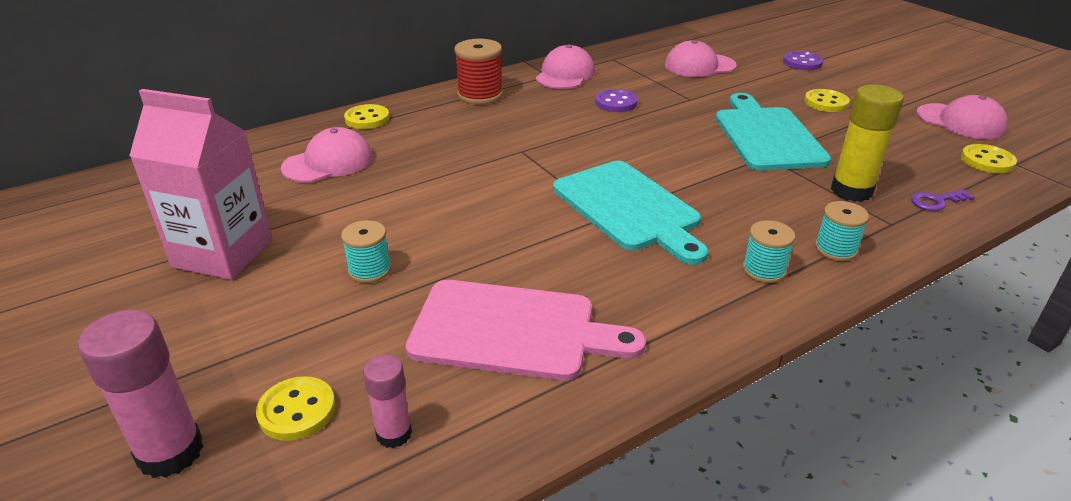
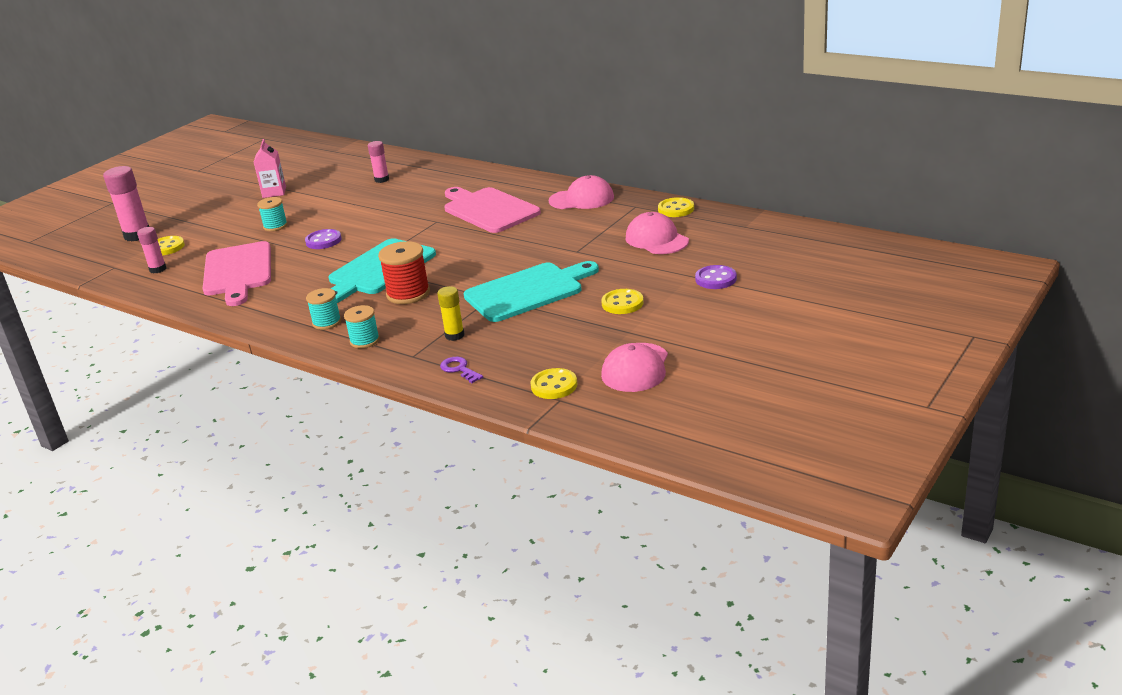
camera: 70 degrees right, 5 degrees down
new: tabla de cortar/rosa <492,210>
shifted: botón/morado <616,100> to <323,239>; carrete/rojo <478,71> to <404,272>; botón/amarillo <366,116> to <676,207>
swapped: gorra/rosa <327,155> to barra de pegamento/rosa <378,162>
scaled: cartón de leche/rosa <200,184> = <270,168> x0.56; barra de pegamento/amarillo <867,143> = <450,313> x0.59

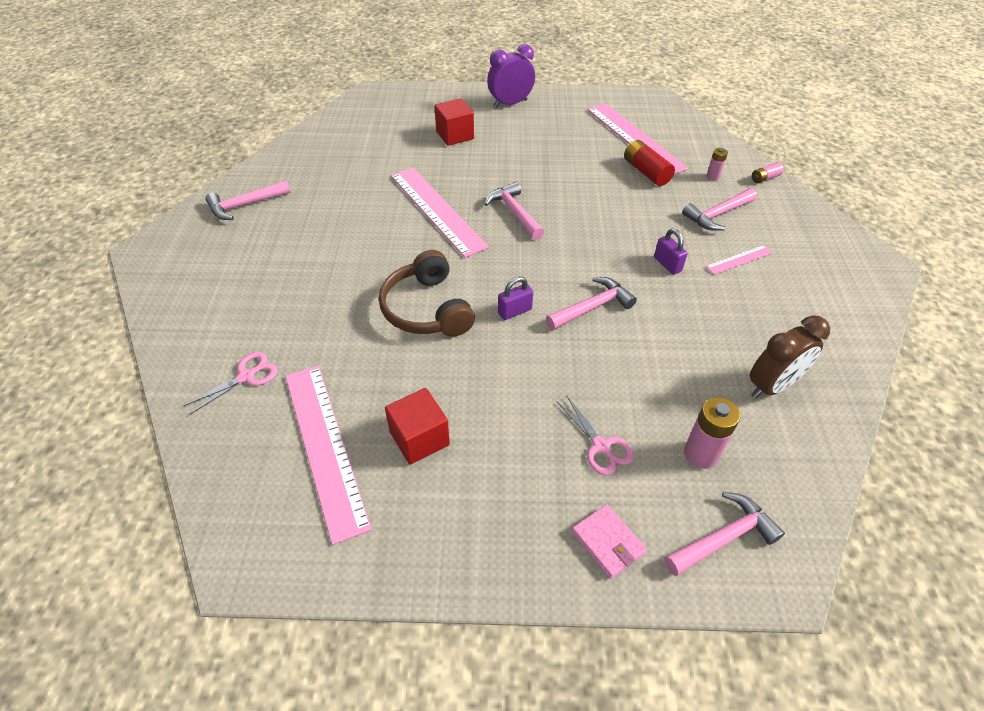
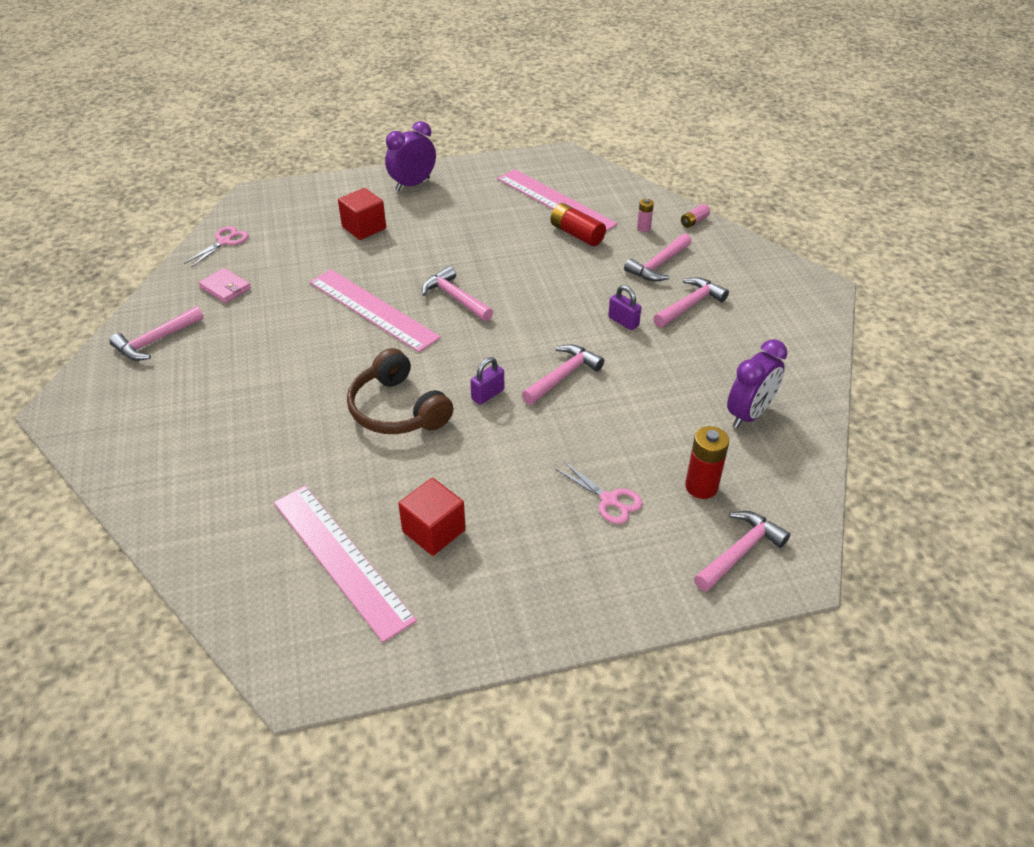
camera: 15 degrees left, 5 degrees down
shifted: tijeras/rosa <231,383> to <216,247>; cartera/rosa <609,541> to <224,285>
swapped: regla/rosa <739,260> to martillo/rosa <691,302>
repainted: pila/rosa <712,433> to pila/rojo <707,462>; despertador/marrón <790,356> to despertador/morado <757,383>

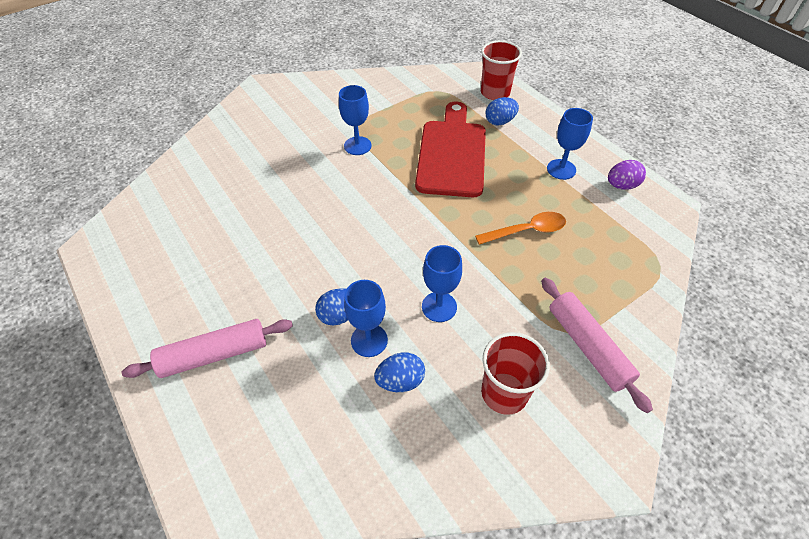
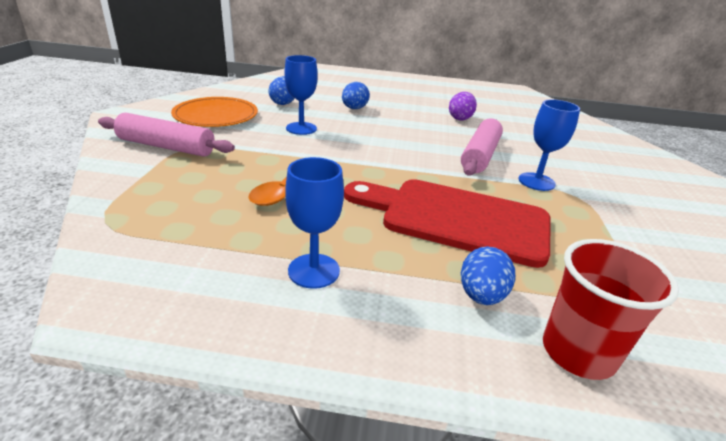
camera: 130 degrees right, 20 degrees down
gone: copa/azul <366,318>
shifted: huevo/morado <627,175> to <463,106>; rodillo/rosa <207,348> to <482,147>
swapped: vaso/rojo <515,373> to plato/naranja <214,112>
rotated: tabla de cortar/rojo <450,149> = <447,223> 150 degrees clockwise

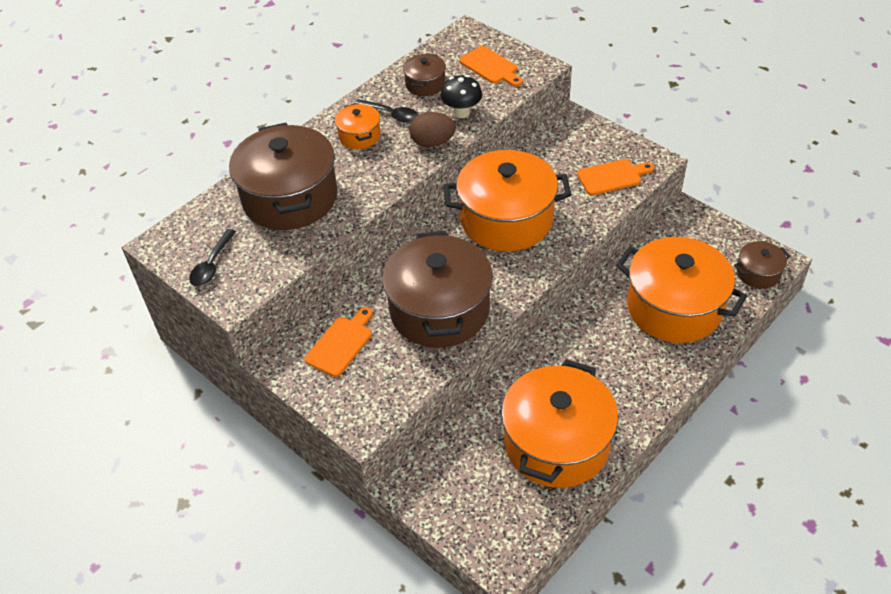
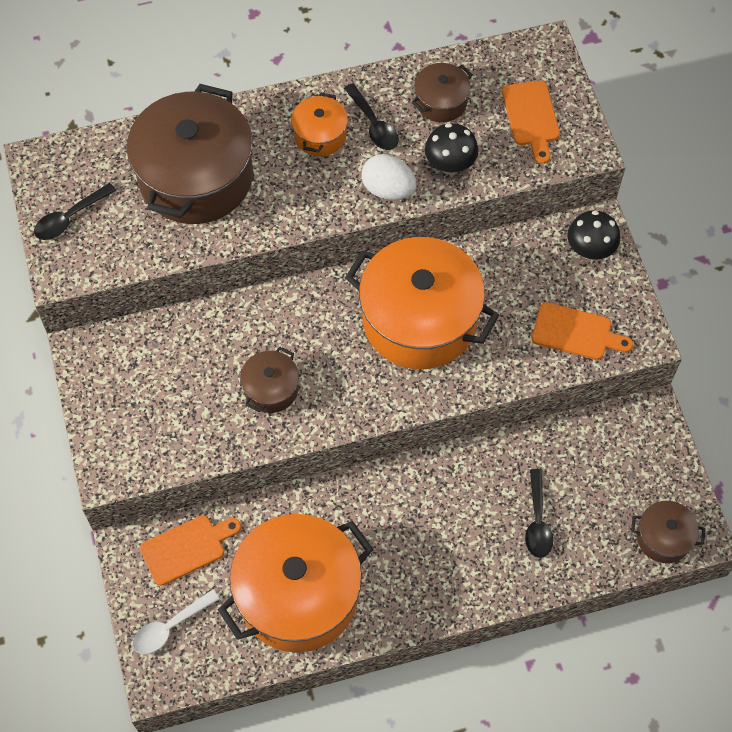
camera: 30 degrees right, 15 degrees up
new: cuchara/blanco <176,621>; seta/negro <593,235>
shifted: tabla de cortar/naranja <339,342> to <190,550>
swapped: olla/naranja <681,290> to cuchara/negro <539,513>
repainted: huevo/marrón <433,129> to huevo/blanco <389,177>
scaled: olla/marrón <437,289> = <269,380> x0.47

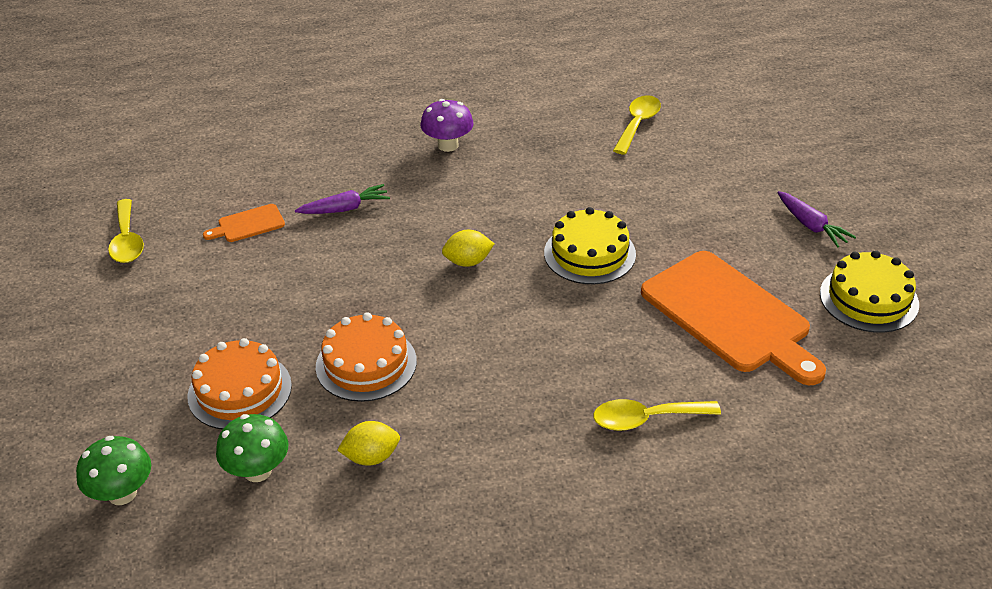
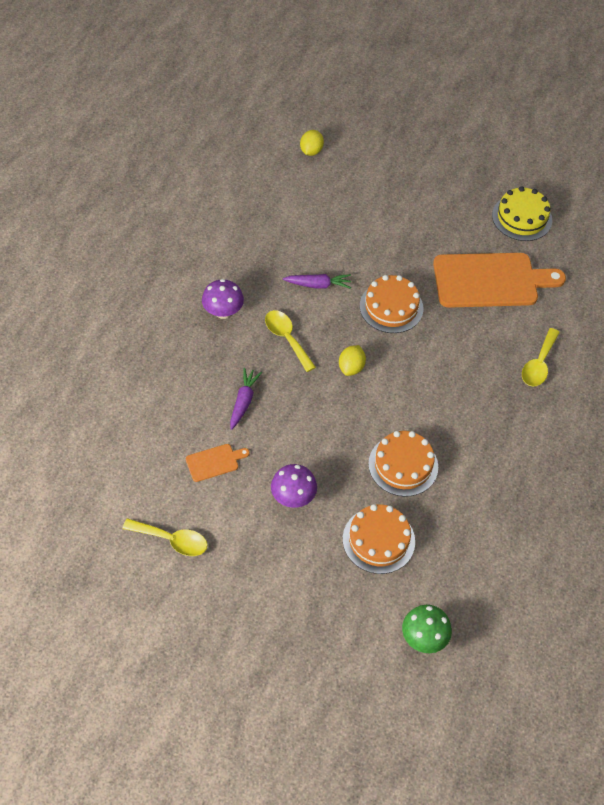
camera: 60 degrees left, 15 degrees up
gone: seta/verde <252,448>
new: seta/morado <294,486>
shifted: cuchara/amarillo <637,125> to <290,341>; zanahoria/morado <816,219> to <317,281>; limón/amarillo <368,443> to <312,143>
repainted: tarta/amarillo <590,245> to tarta/naranja <391,304>
rotated: tabla de cortar/naranja <244,223> = <218,463> 120 degrees counterclockwise

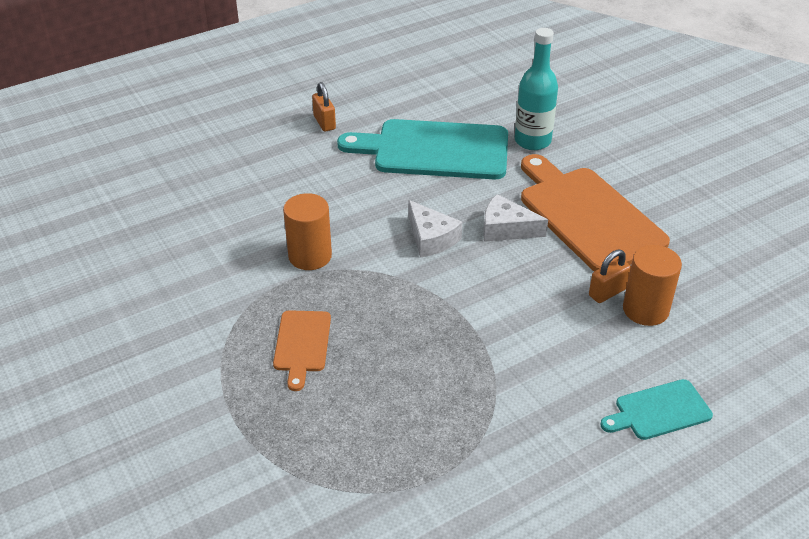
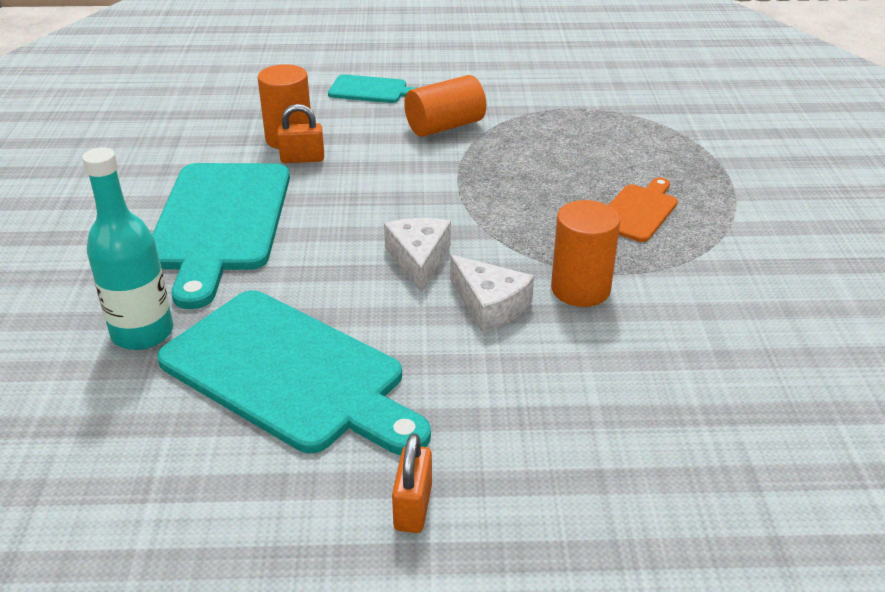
camera: 150 degrees left, 5 degrees down
new: cilindro/naranja <445,106>
shifted: queso/blanco <515,218> to <492,293>
repainted: tabla de cortar/naranja <595,212> to tabla de cortar/turquesa <221,236>

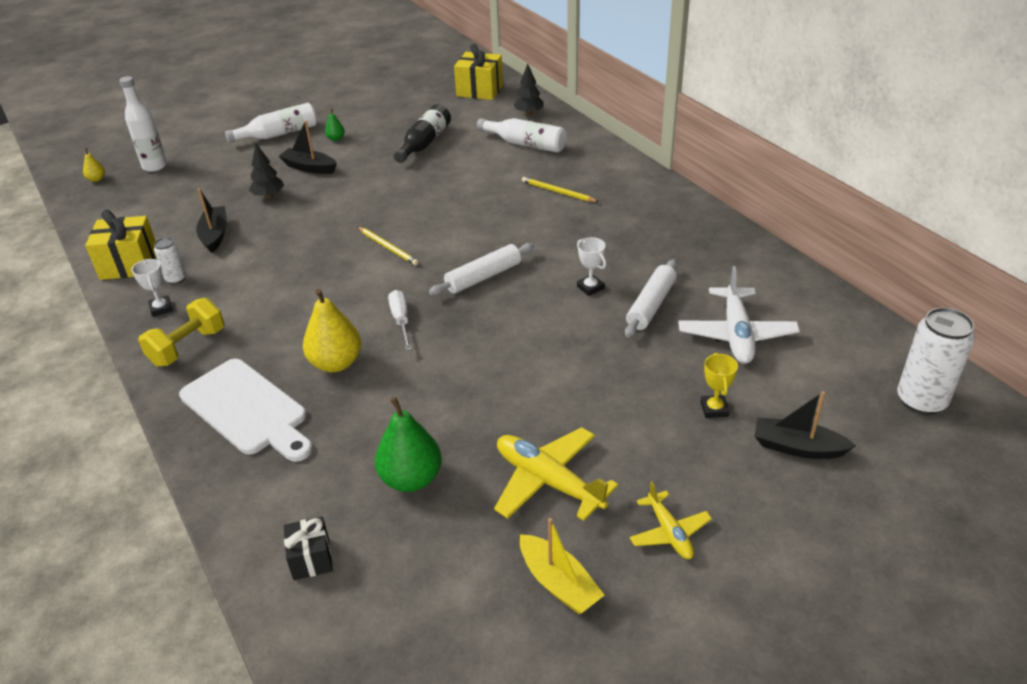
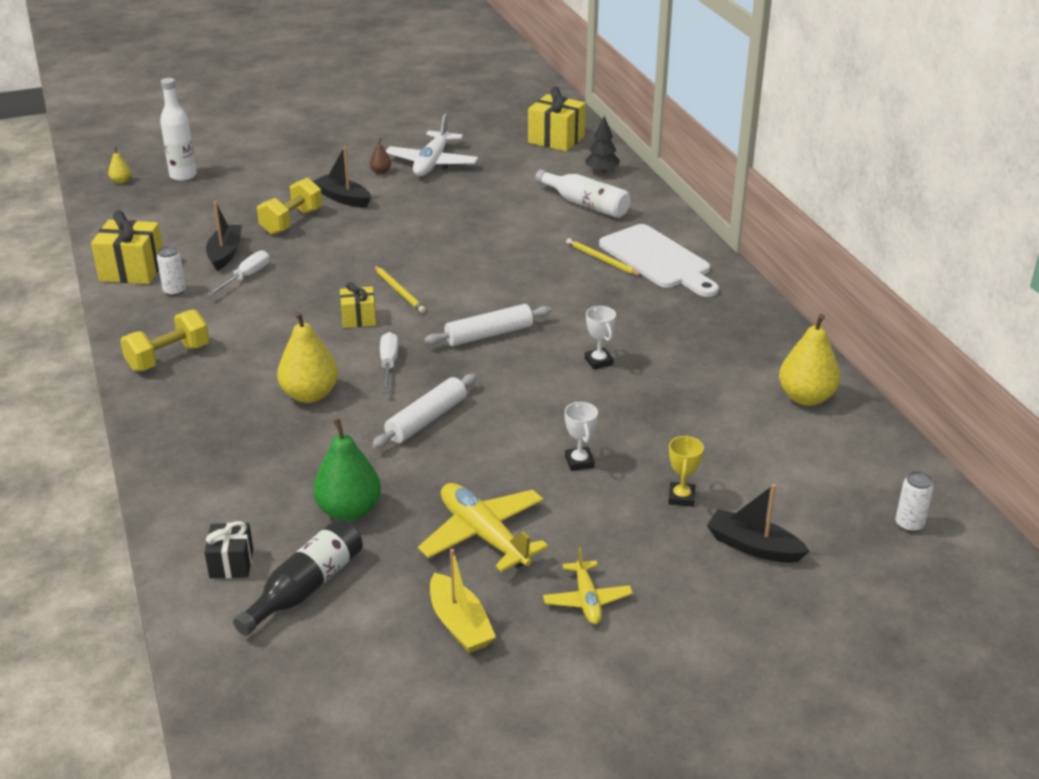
camera: 10 degrees right, 5 degrees down
gone: botella/blanco <271,123>
new: destornillador/blanco <238,273>; regalo/amarillo <358,305>; pera/amarillo <809,360>
shifted: botella/negro <422,133> to <298,577>; rodillo/blanco <651,298> to <424,411>; avión/blanco <739,315> to <432,145>; trofeo/blanco <152,288> to <581,436>; tabla de cortar/blanco <246,410> to <659,260>
swapped: árbol/negro <266,171> to mancuerna/amarillo <289,206>
repainted: pera/verde <335,124> to pera/marrón <380,156>
scaled: lata/blanco <936,361> = <914,501> x0.53

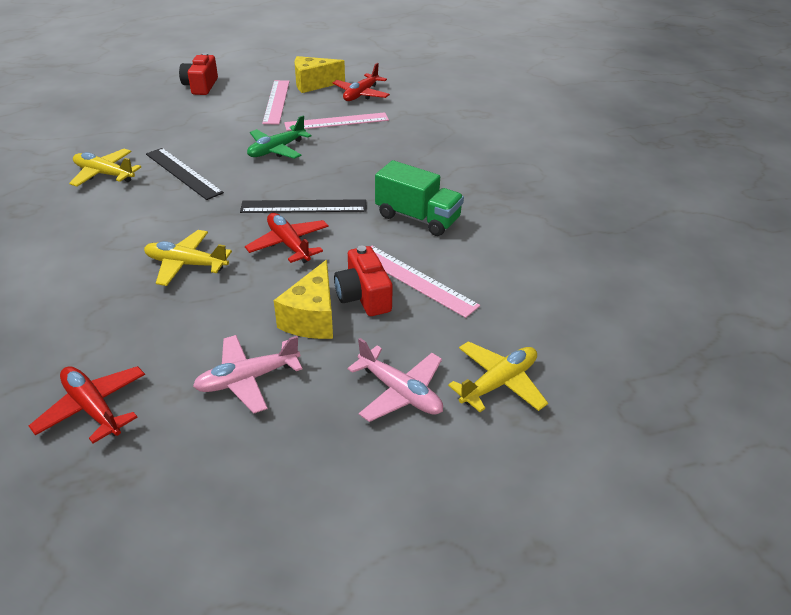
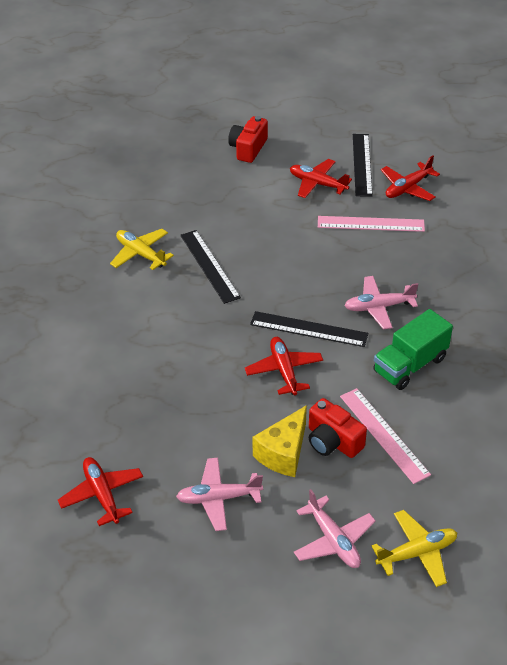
camera: 20 degrees right, 5 degrees up
gone: avión/amarillo <188,258>; avión/verde <279,137>
new: avión/rosa <381,302>
swapped: regla/rosa <276,102> to avión/rojo <321,178>; queso/amarillo <320,74> to regla/negro <363,165>
rotated: cámara/rojo <363,281> = <338,428> 45 degrees counterclockwise; camión/verde <419,198> = <413,349> 90 degrees clockwise

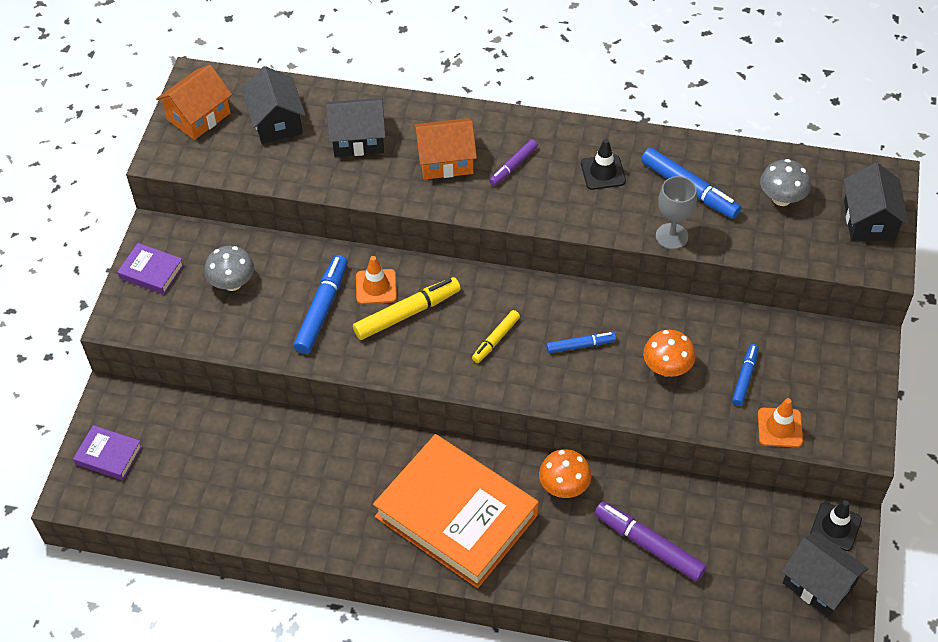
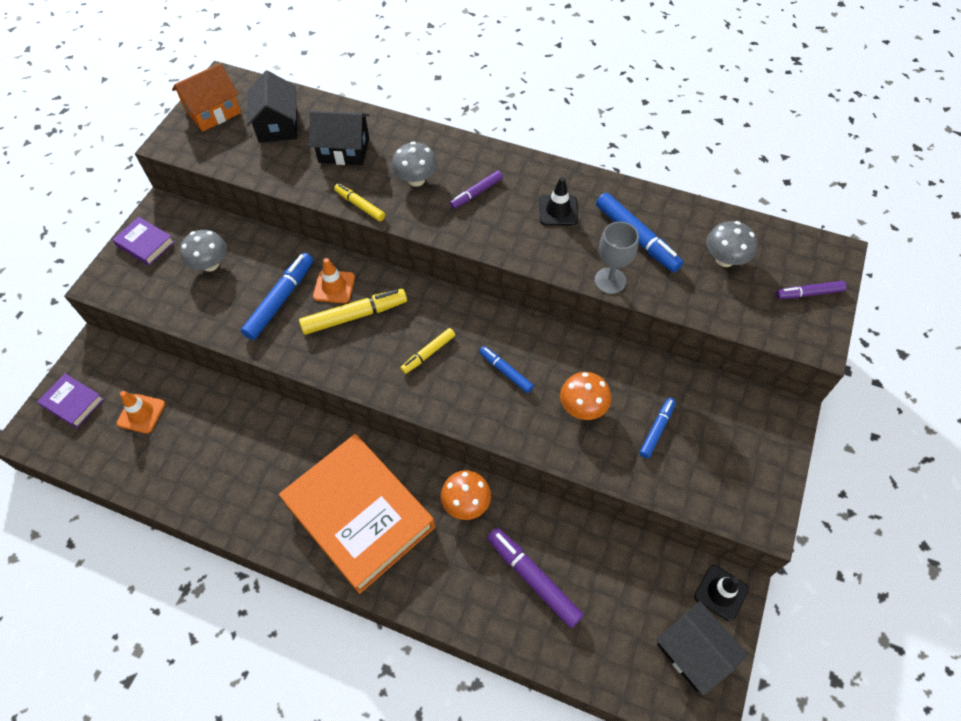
camera: 10 degrees right, 5 degrees up
new: rotulador/amarillo <359,202>
shifted: cono de tráfico/naranja <780,422> to <141,412>
swapped: casa/naranja <445,149> to seta/gris <415,164>; casa/negro <876,202> to rotulador/morado <811,290>
rotated: rotulador/azul <581,342> = <506,369> 135 degrees counterclockwise

